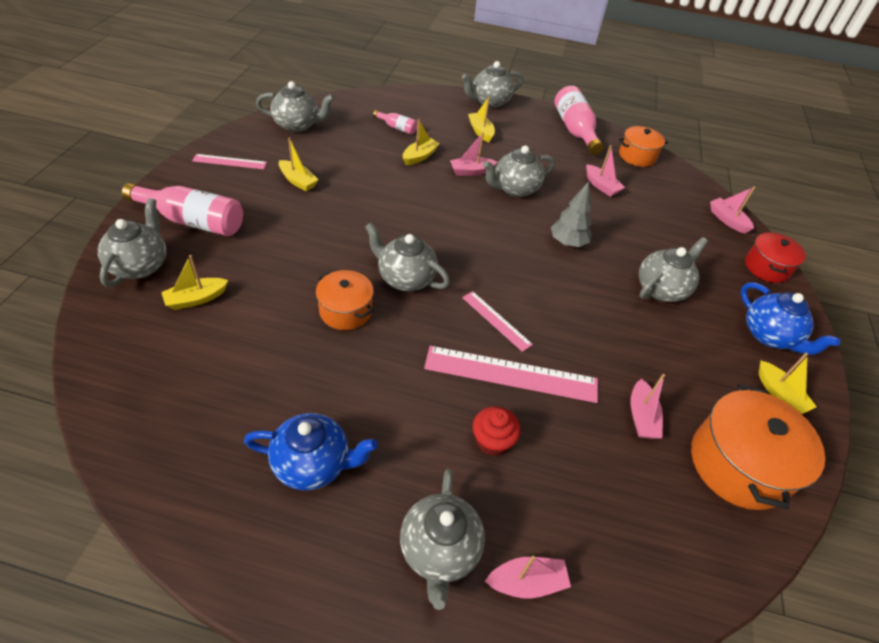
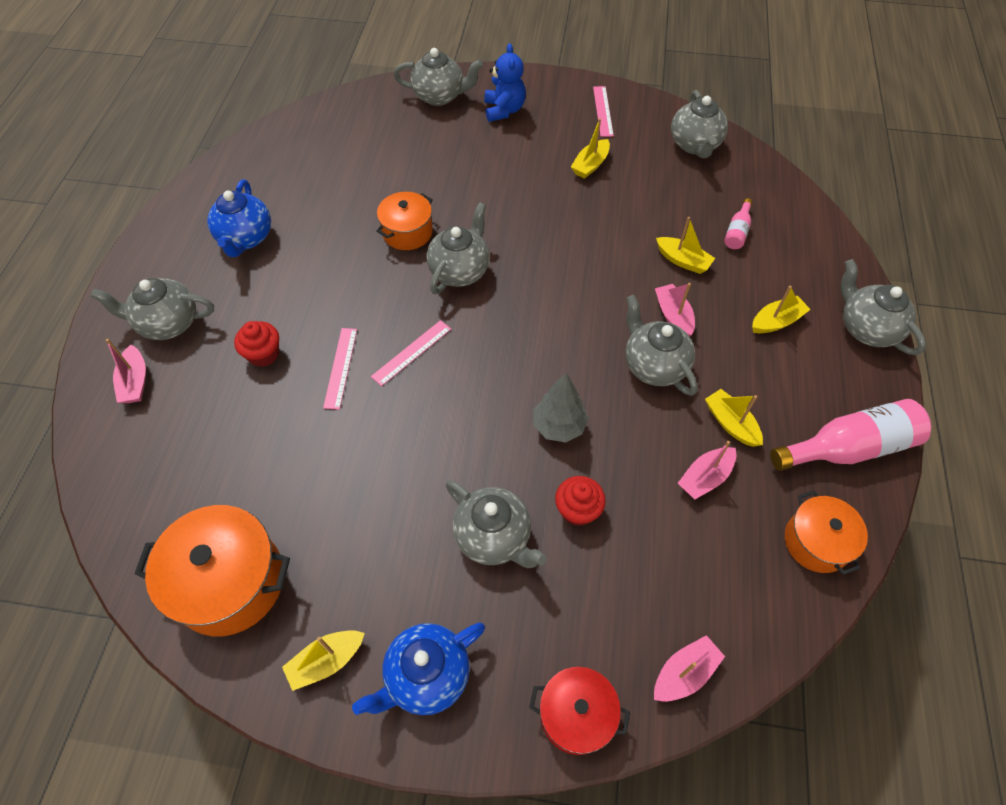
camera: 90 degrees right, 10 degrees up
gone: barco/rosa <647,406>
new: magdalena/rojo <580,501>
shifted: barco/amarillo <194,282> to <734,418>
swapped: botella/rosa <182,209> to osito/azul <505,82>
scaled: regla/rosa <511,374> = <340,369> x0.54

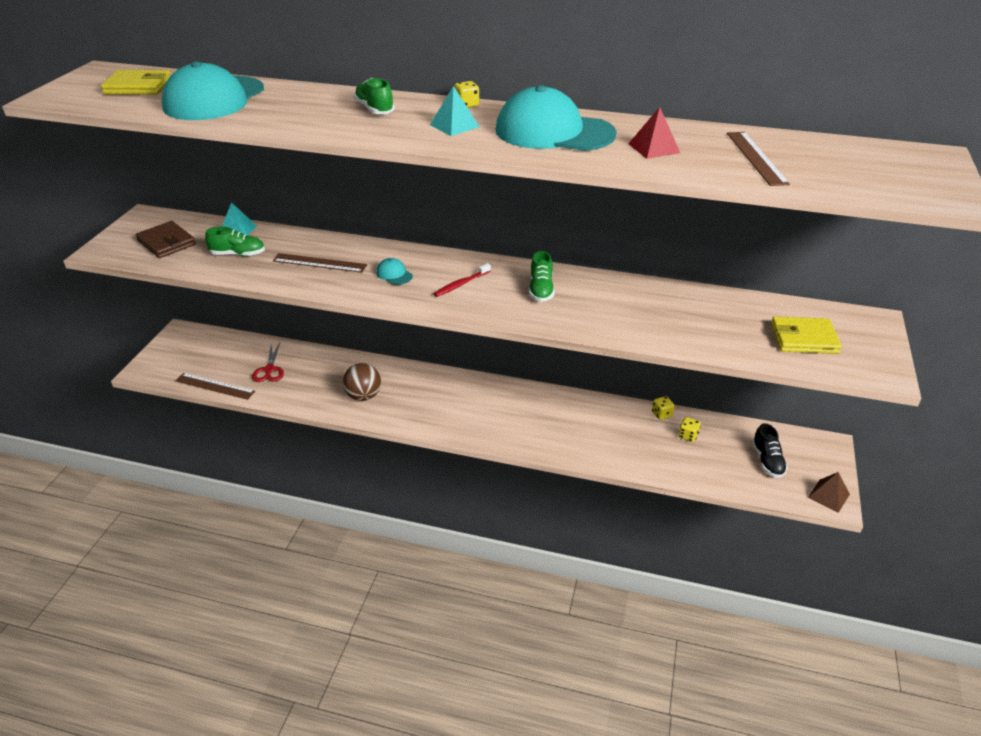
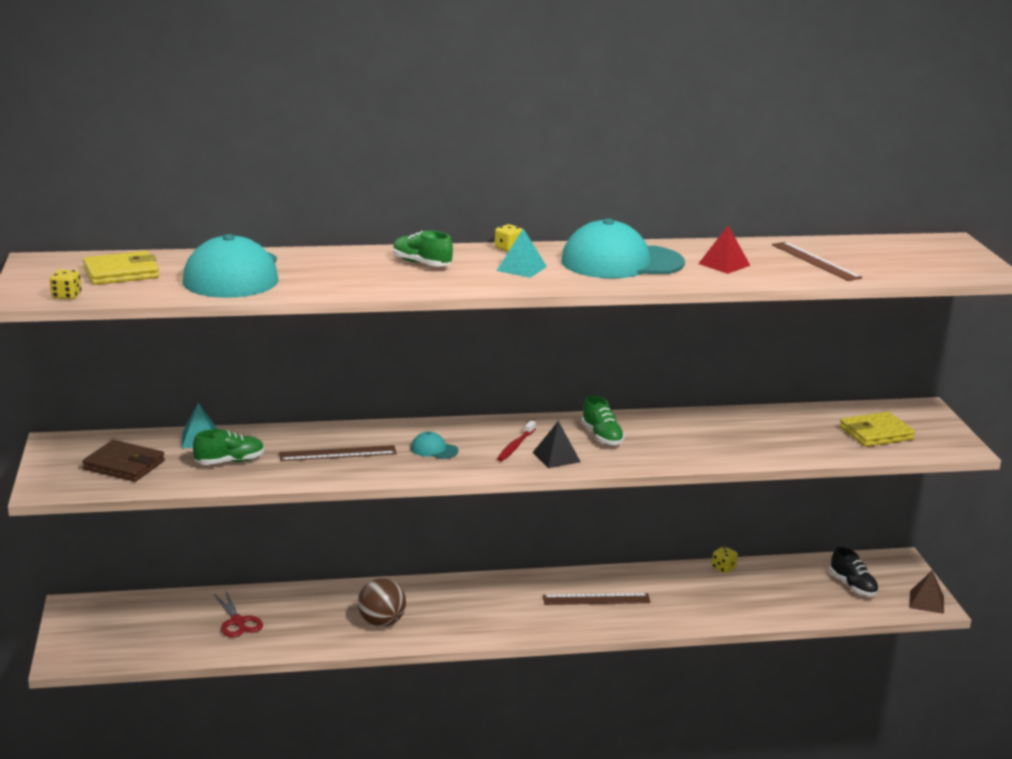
camera: 25 degrees left, 15 degrees down
new: pirámide/negro <556,444>
shifted: dado/amarillo <689,429> to <65,284>; regla/marrón <215,386> to <597,599>

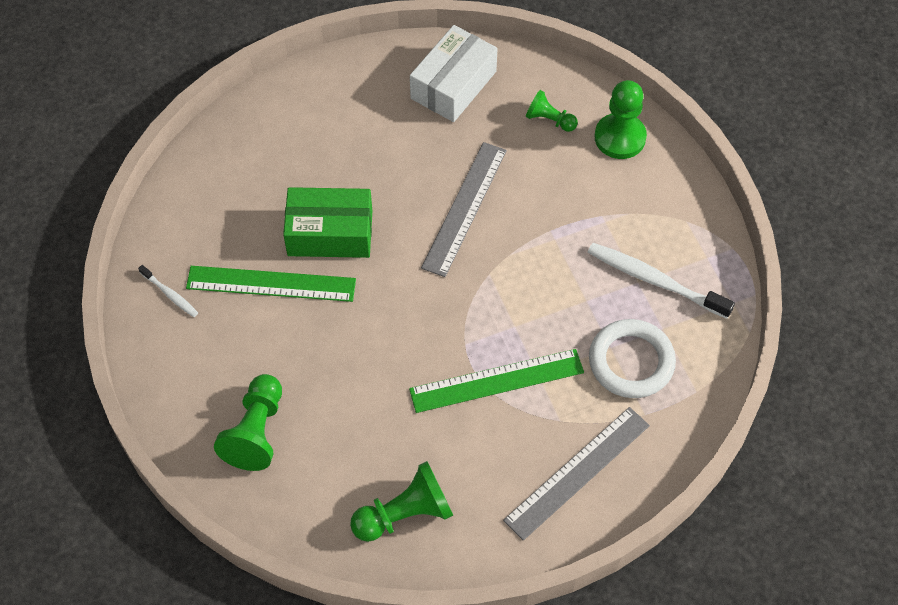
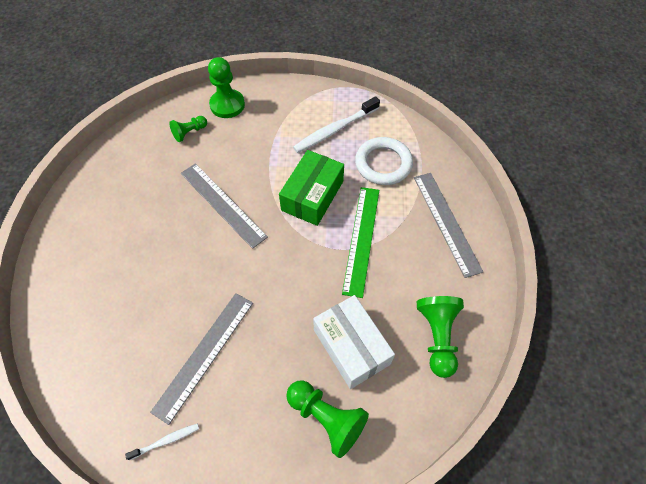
camera: 65 degrees left, 0 degrees up
shifted: caja/verde <327,222> to <311,188>; caja/blanco <453,73> to <354,342>
repainted: regla/verde <271,284> to regla/gris <201,359>

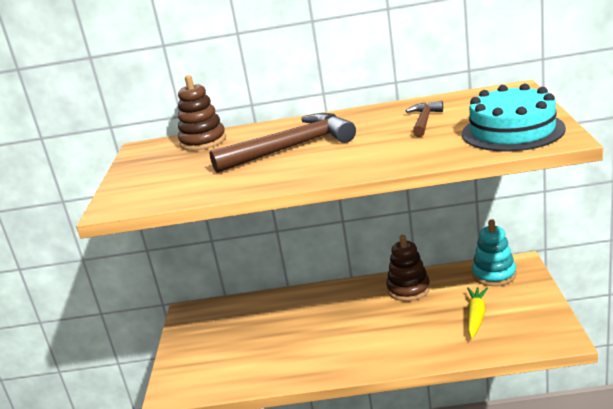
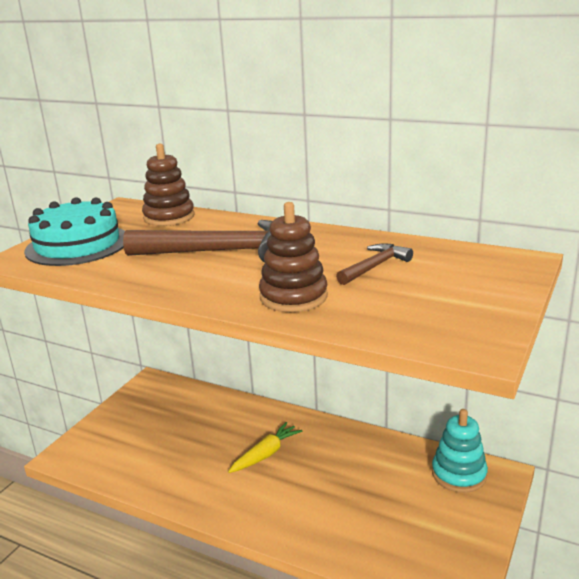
camera: 25 degrees right, 0 degrees up
shifted: tarta/turquesa <514,118> to <74,231>; zanahoria/amarillo <477,312> to <265,447>; juguete apilable/marrón <408,268> to <293,257>

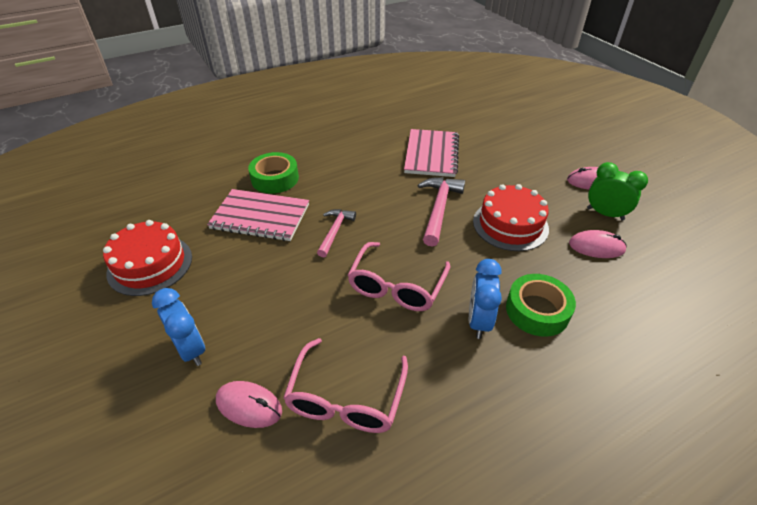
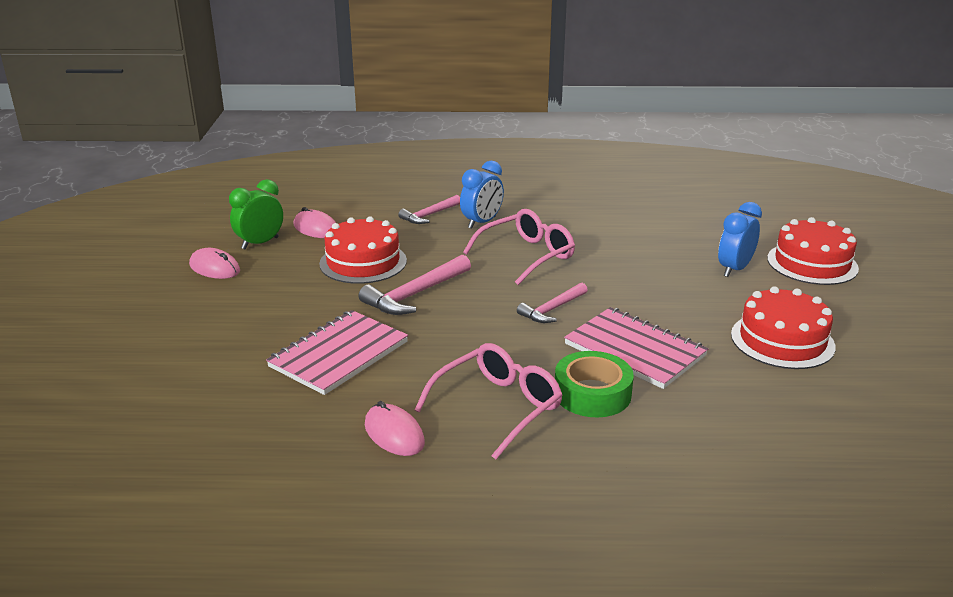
camera: 150 degrees left, 15 degrees down
new: tarta/rojo <813,251>
shifted: ratón/rosa <249,404> to <395,428>; gafas/rosa <345,385> to <489,401>
swapped: cinta adhesiva/verde <541,305> to martillo/rosa <429,209>
rotated: despertador/verde <617,191> = <256,214> 75 degrees clockwise; despertador/azul <178,327> = <740,239> 45 degrees clockwise

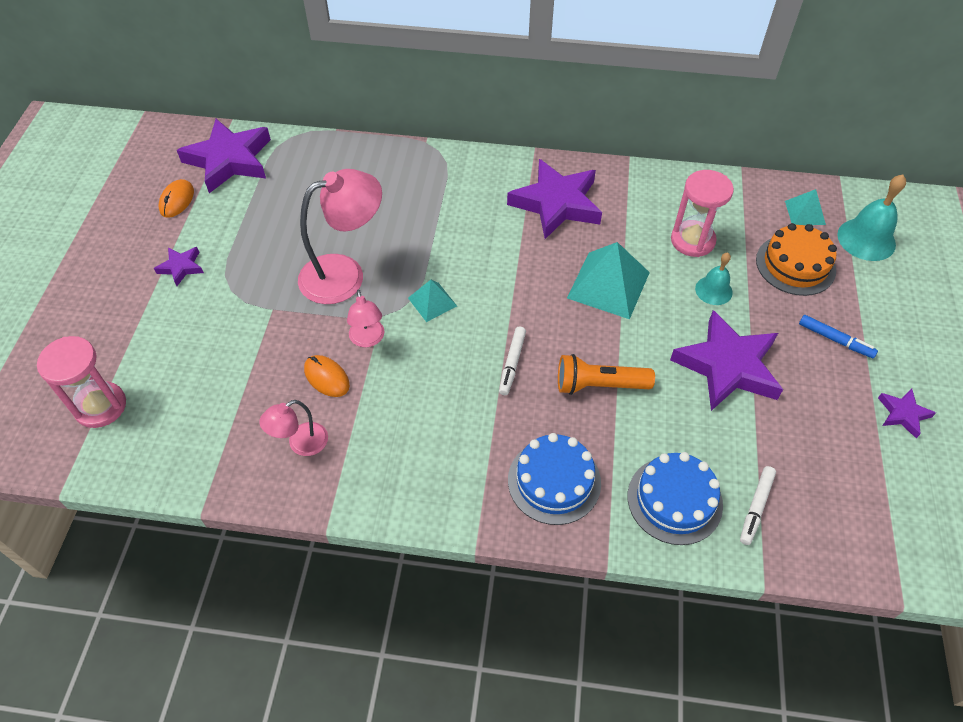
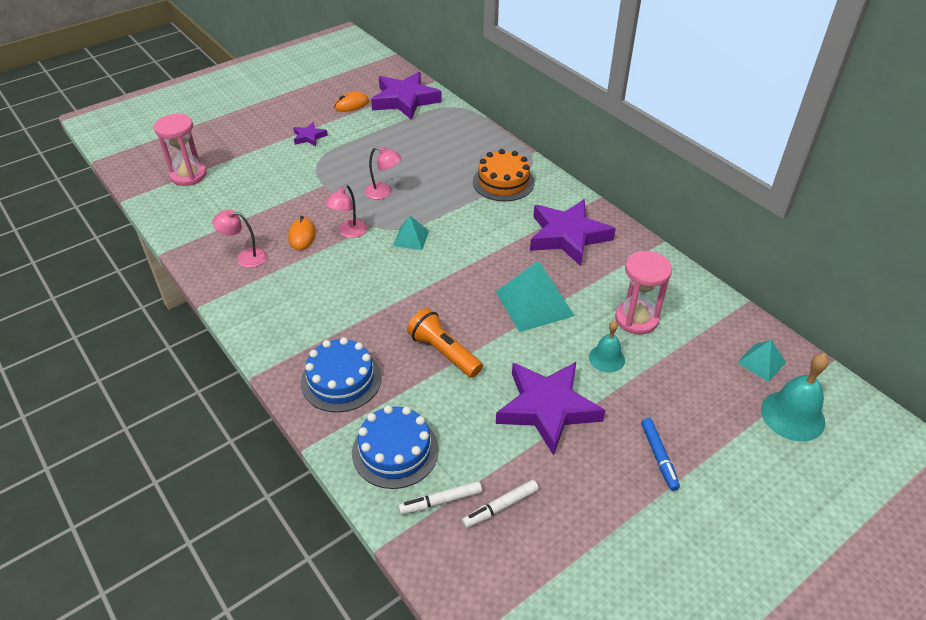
camera: 45 degrees right, 10 degrees down
gone: estrella/morado <907,413>
shifted: rotulador/blanco <512,361> to <500,504>; tarta/naranja <796,259> to <504,175>
scaled: lámpara/rosa <340,236> = <383,173> x0.52

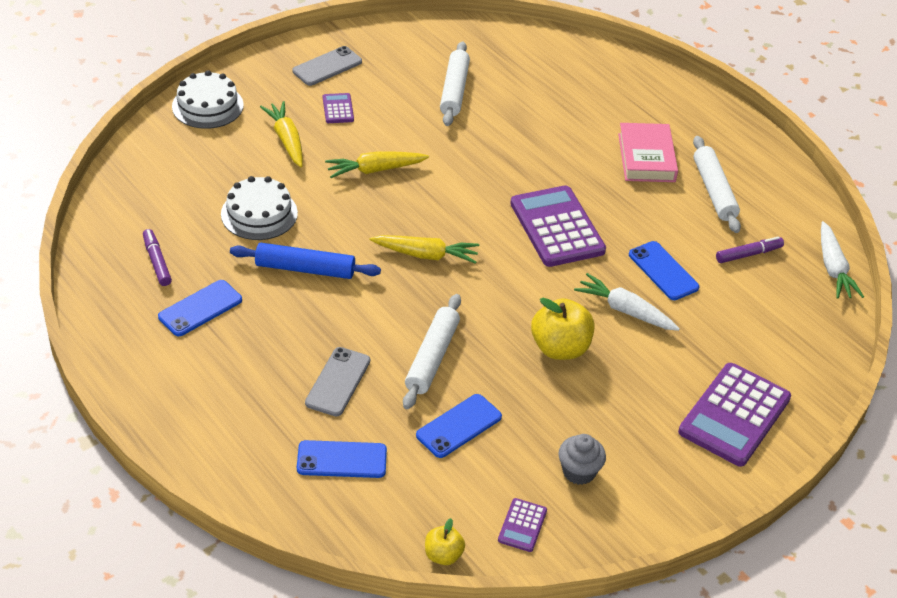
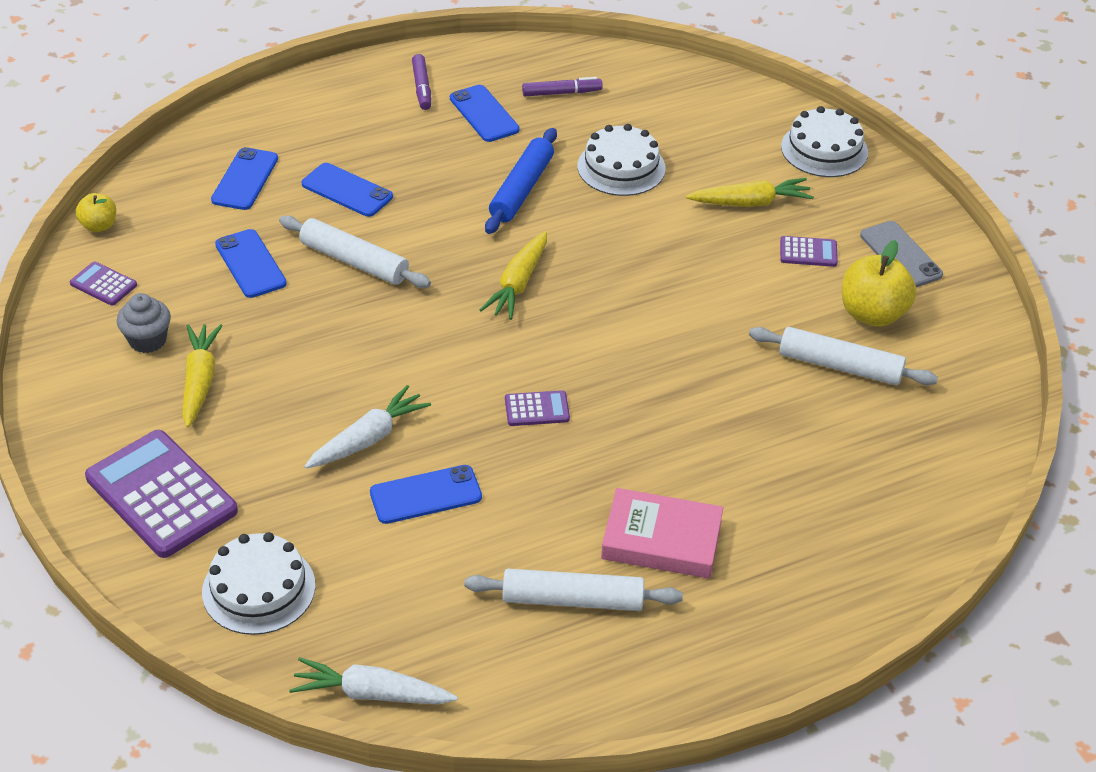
camera: 105 degrees right, 0 degrees up
new: tarta/blanco <258,583>
shifted: zanahoria/amarillo <377,164> to <202,376>; rotulador/morado <750,249> to <421,82>; manzana/amarillo <562,329> to <879,283>
repainted: móvil/gris <337,382> to móvil/azul <347,190>
scaled: calculadora/morado <558,226> = <537,408> x0.46

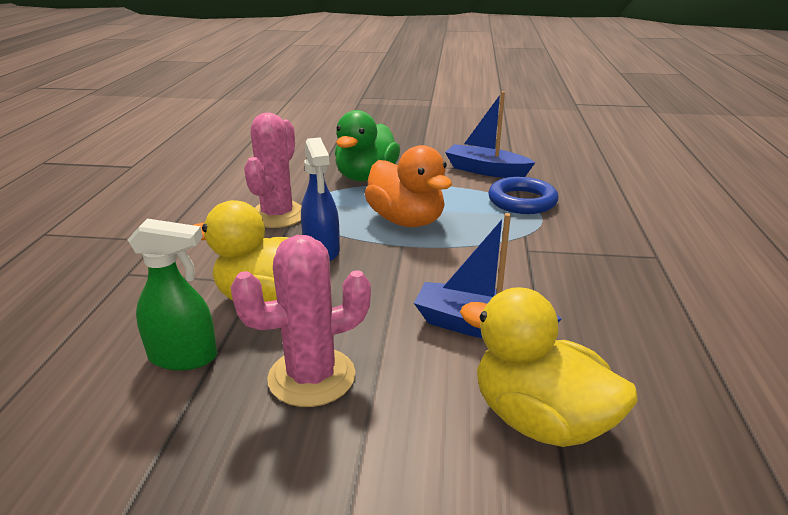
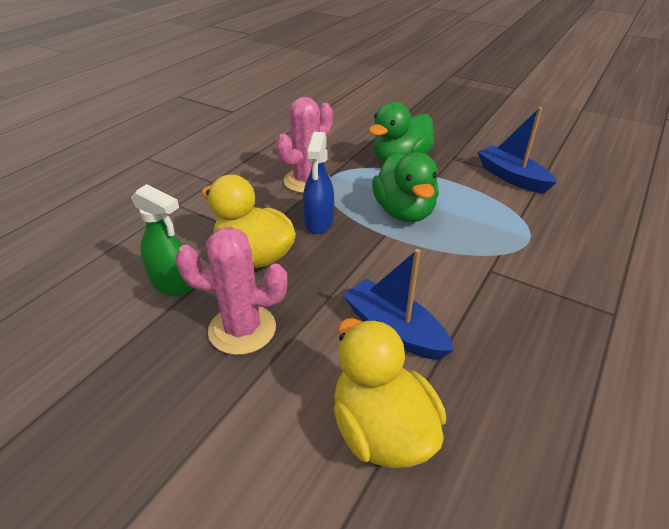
camera: 25 degrees right, 10 degrees up
gone: anillo/azul <523,195>
repainted: pato/naranja <408,186> to pato/verde <405,187>

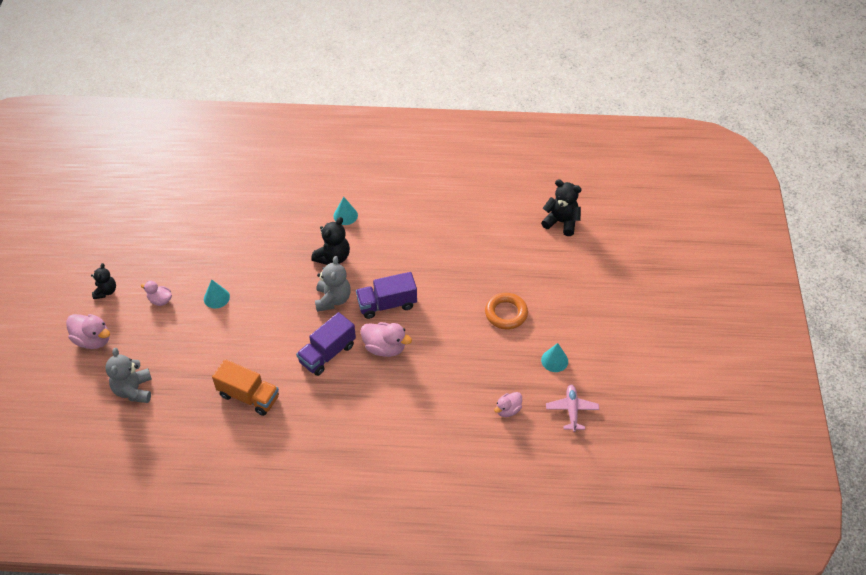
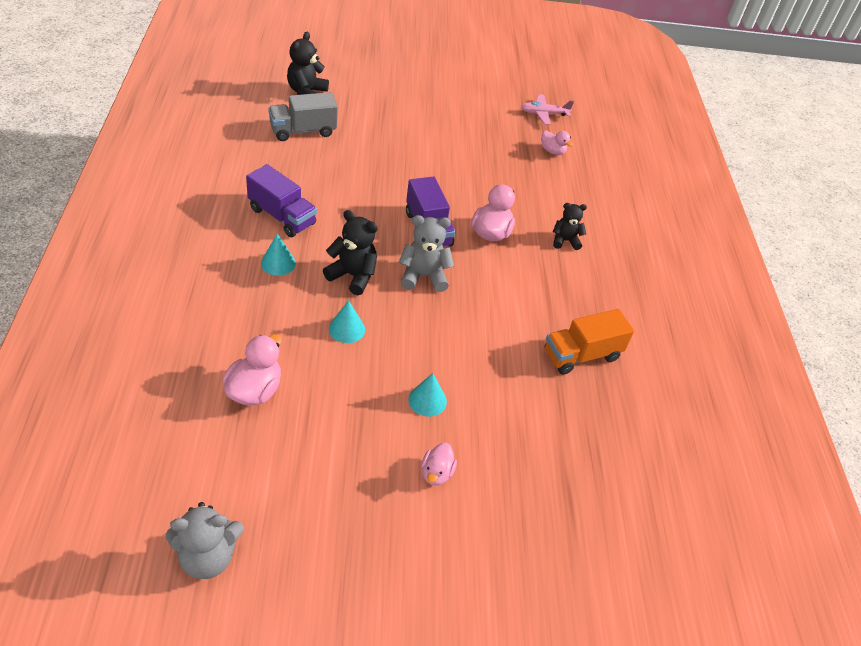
camera: 100 degrees left, 5 degrees down
gone: anillo/naranja <506,311>
new: camión/gris <303,116>
shifted: osito/gris <128,375> to <205,540>; pato/rosa <88,331> to <252,370>; camión/morado <326,344> to <281,200>; cono/turquesa <554,357> to <347,321>; osito/negro <103,281> to <570,226>
rotated: camión/naranja <245,387> = <589,342> 135 degrees counterclockwise

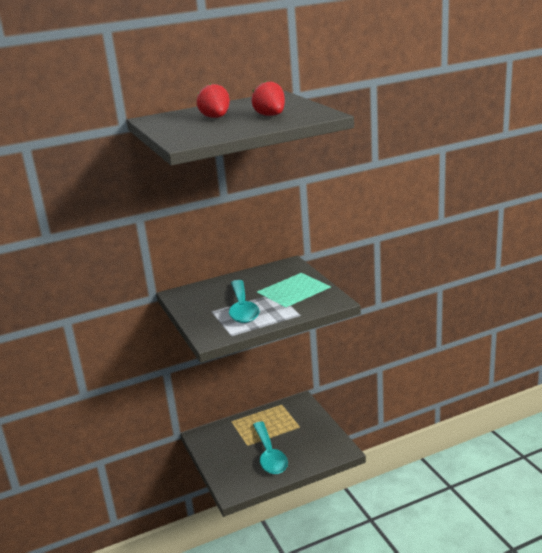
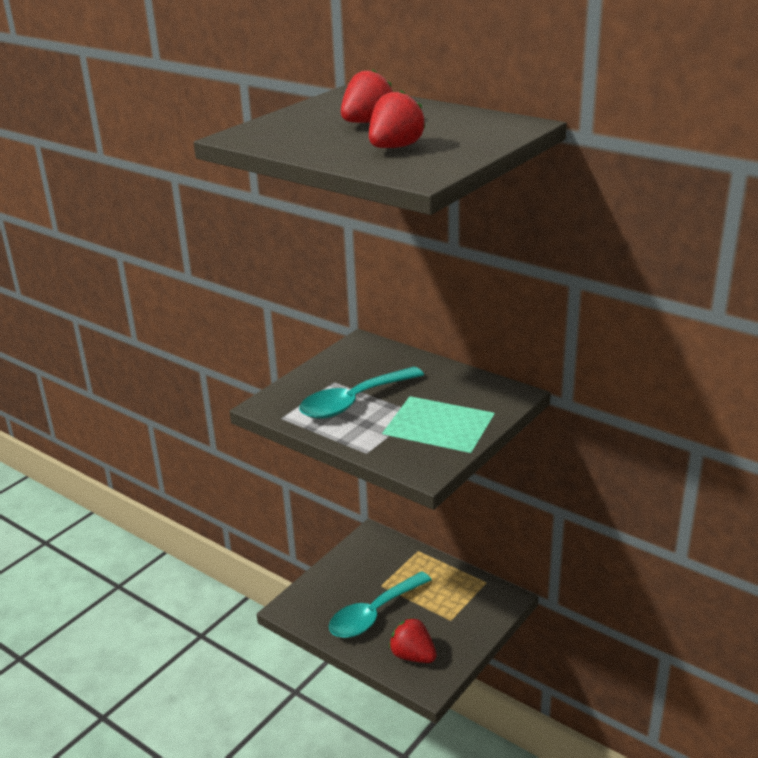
camera: 60 degrees right, 5 degrees up
new: fresa/rojo <413,640>

